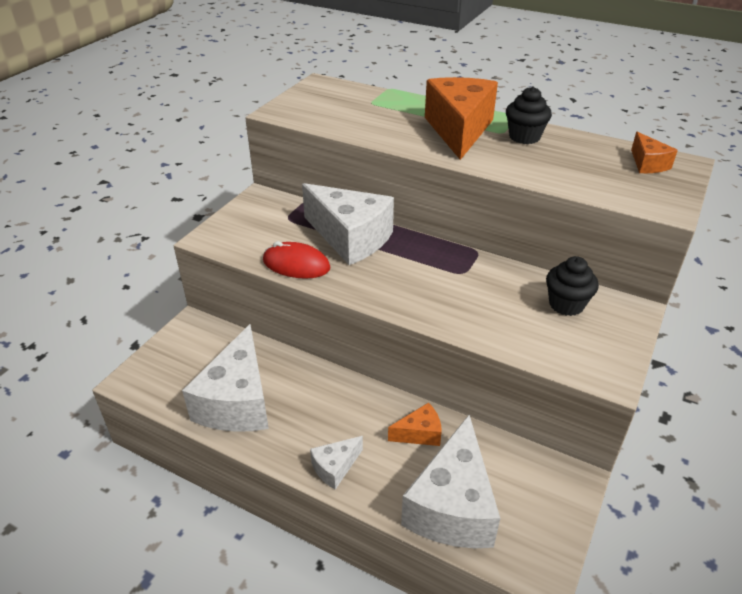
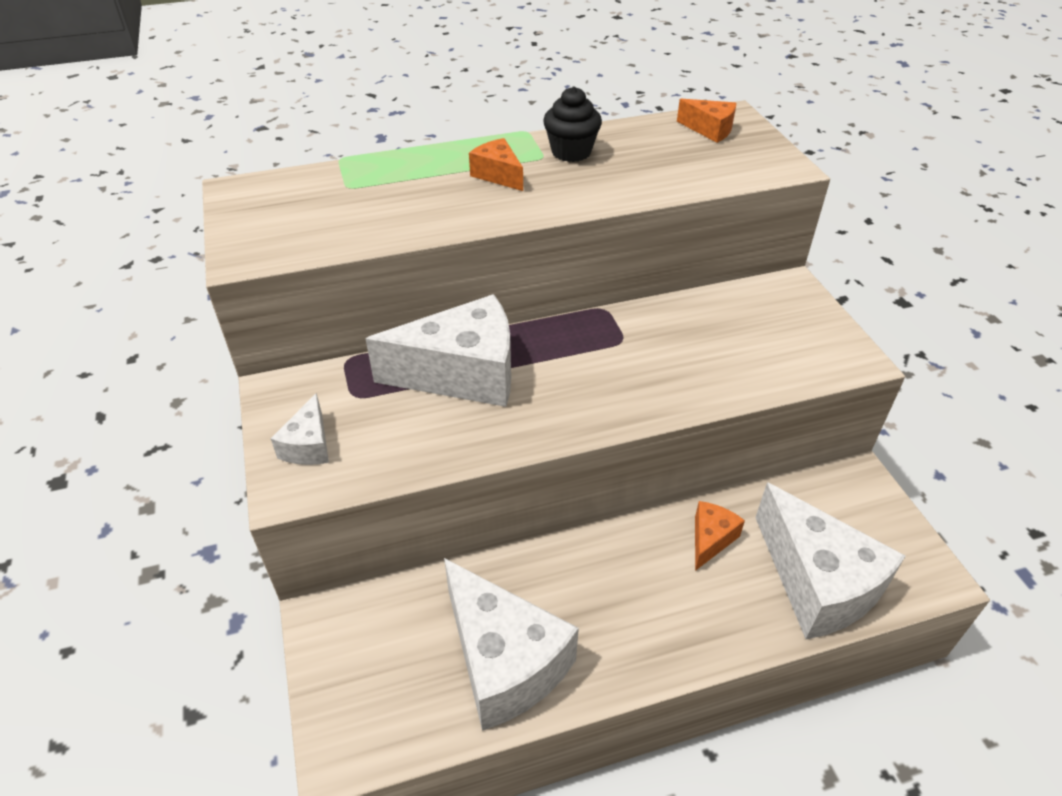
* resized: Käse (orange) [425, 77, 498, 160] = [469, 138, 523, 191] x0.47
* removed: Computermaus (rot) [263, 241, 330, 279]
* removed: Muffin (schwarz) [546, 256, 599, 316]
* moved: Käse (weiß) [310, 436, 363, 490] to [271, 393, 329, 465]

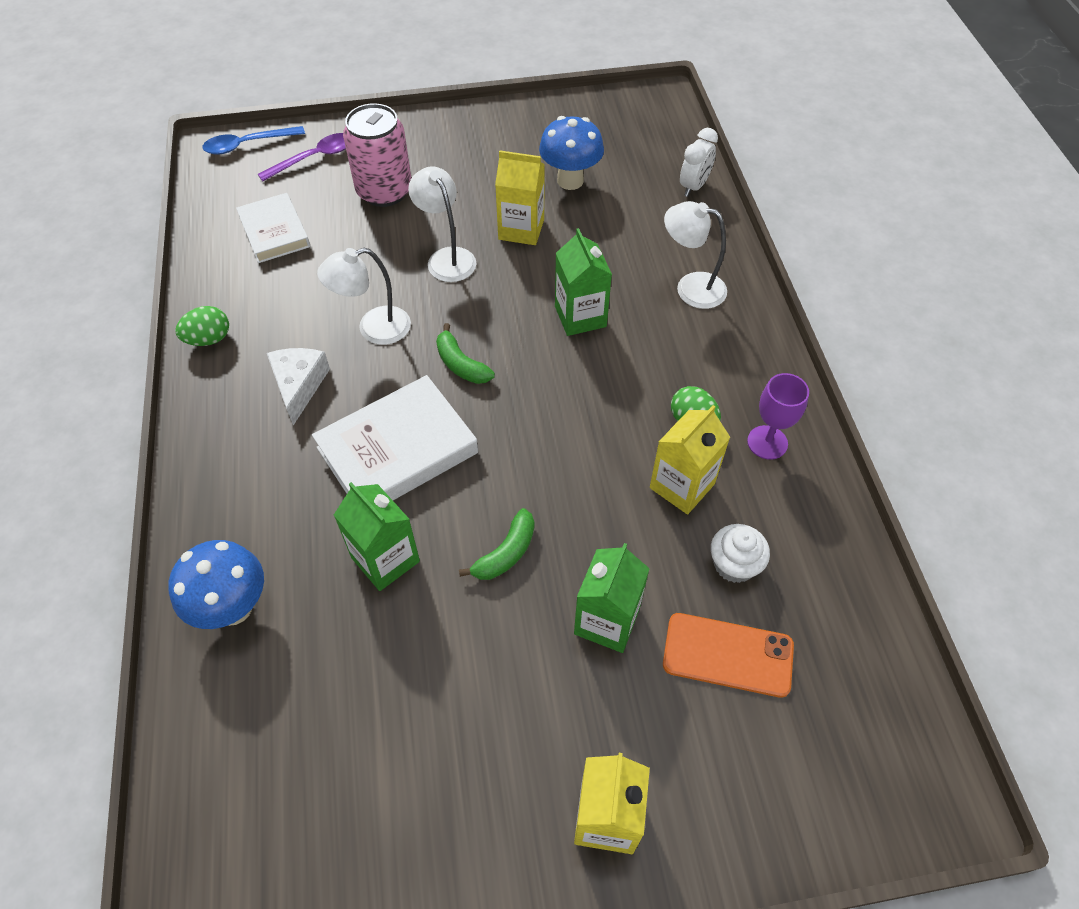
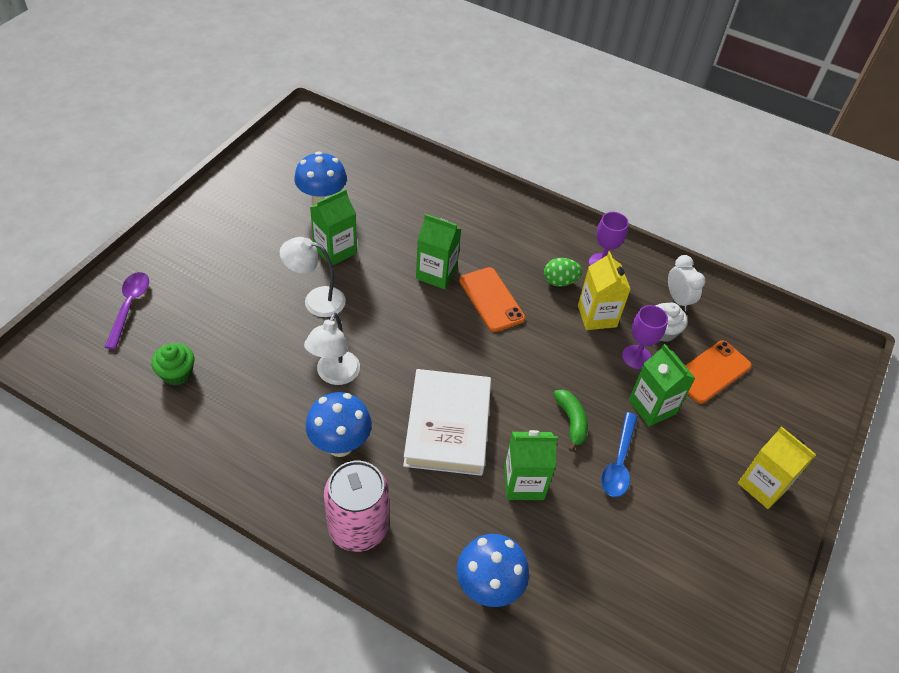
* moved: Dose (rosa) [343, 103, 411, 207] to [324, 461, 389, 552]
* moved: Löffel (blau) [202, 126, 305, 154] to [601, 412, 638, 497]
* moved: Wecker (weiß) [680, 128, 718, 197] to [668, 255, 705, 311]
* recoloured: Getränkekarton (gelb) [495, 150, 545, 245] to Getränkekarton (grün) [310, 189, 357, 266]
* replaced: Buch (weiß) [236, 193, 310, 263] to Muffin (grün) [151, 343, 195, 385]
* removed: Lampe (weiß) [664, 201, 727, 309]
* removed: Ei (grün) [175, 306, 229, 346]
* removed: Banane (grün) [436, 323, 495, 384]
* replaced: Käse (weiß) [267, 348, 330, 426] to Pilz (blau) [305, 392, 372, 457]
* added: Handy (orange) [459, 267, 525, 332]
* added: Kelch (lila) [622, 305, 668, 369]

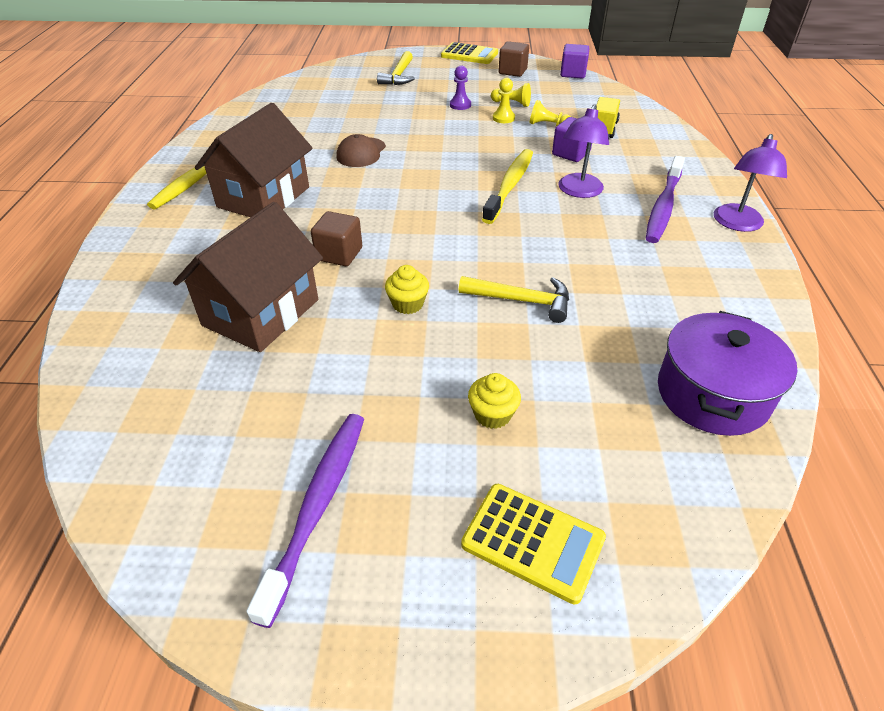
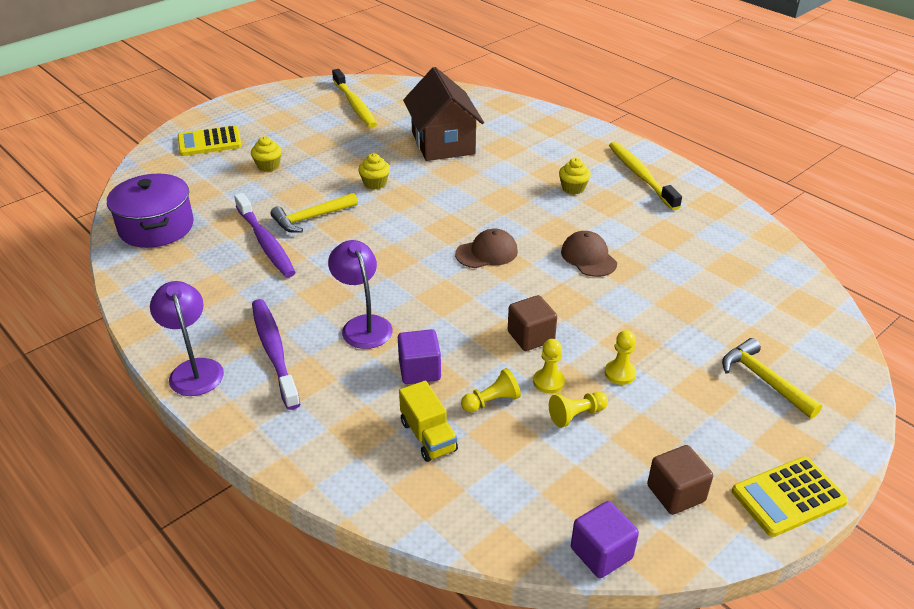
* recoloured: Bauer (lila) [450, 65, 471, 110] to Bauer (gelb) [605, 330, 636, 385]
* replaced: Haus (braun) [195, 103, 313, 217] to Muffin (gelb) [559, 158, 591, 194]
* moved: Zahnbürste (gelb) [482, 149, 533, 224] to [332, 69, 377, 128]
* moved: Kubus (braun) [311, 211, 362, 266] to [508, 295, 557, 351]
* moved: Zahnbürste (lila) [246, 414, 364, 628] to [234, 193, 296, 277]
* added: Kappe (braun) [455, 229, 518, 268]

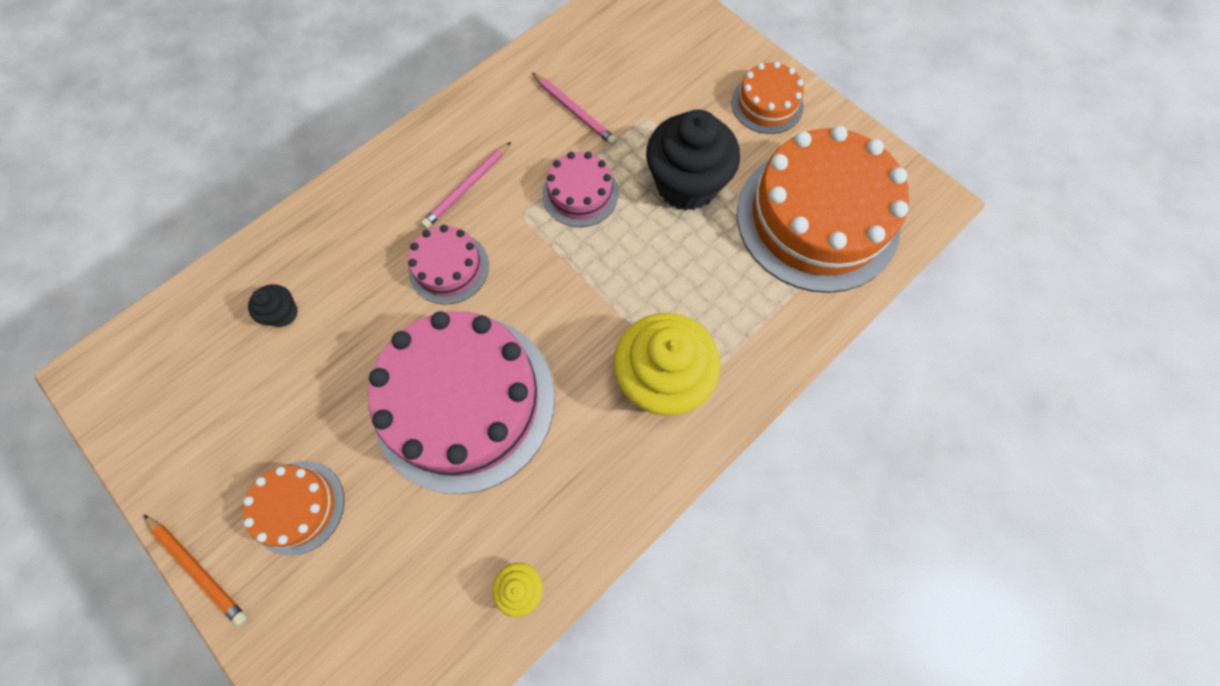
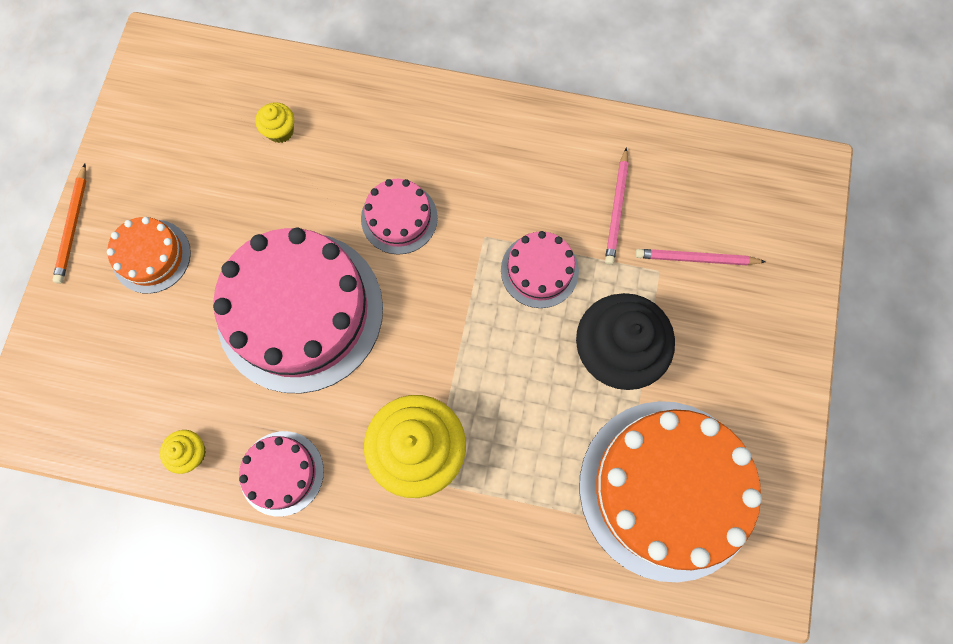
* removed: Kuchen (orange) [731, 61, 804, 134]
* moved: Bleistift (rosa) [421, 142, 511, 229] to [635, 249, 766, 265]
* recoloured: Muffin (schwarz) [248, 284, 298, 327] to Muffin (gelb) [255, 102, 294, 143]
* added: Kuchen (rosa) [239, 431, 324, 517]

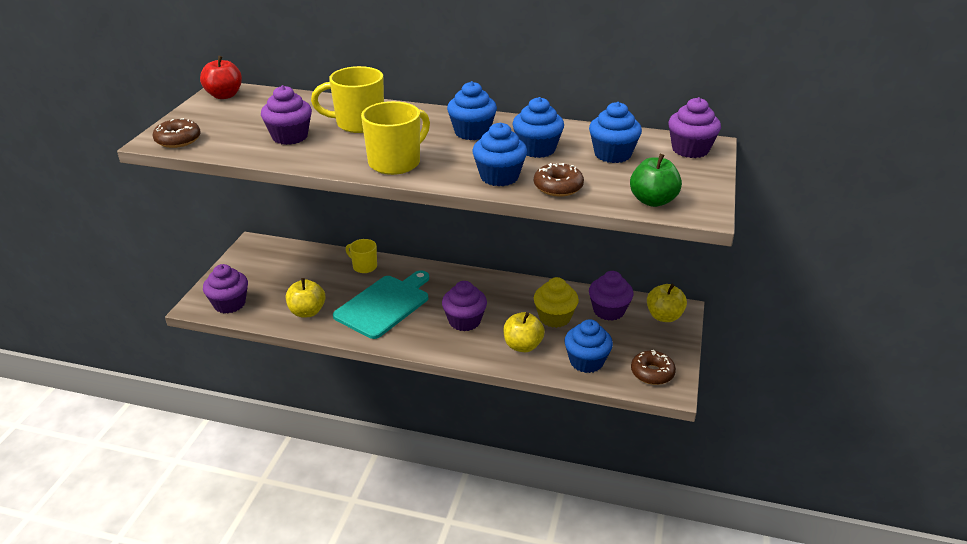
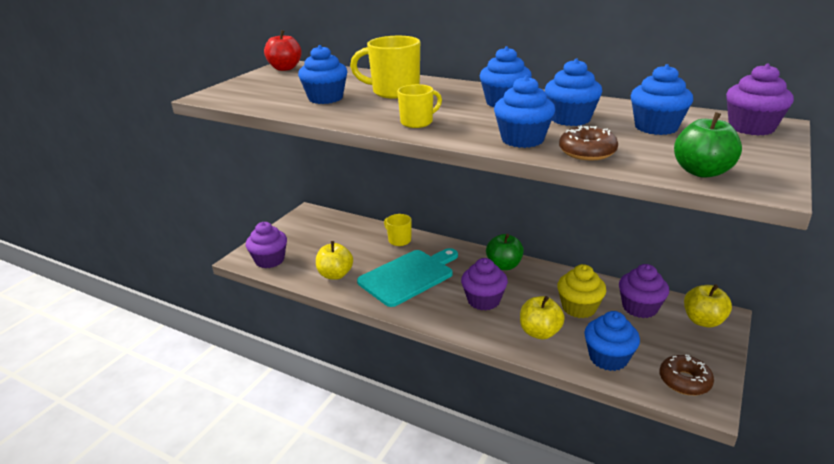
* recoloured: Muffin (lila) [261, 85, 312, 145] to Muffin (blau) [298, 45, 347, 104]
* resized: Tasse (gelb) [361, 101, 430, 175] = [397, 84, 442, 128] x0.60
* removed: Donut (braun) [153, 118, 200, 148]
* added: Apfel (grün) [486, 234, 524, 270]

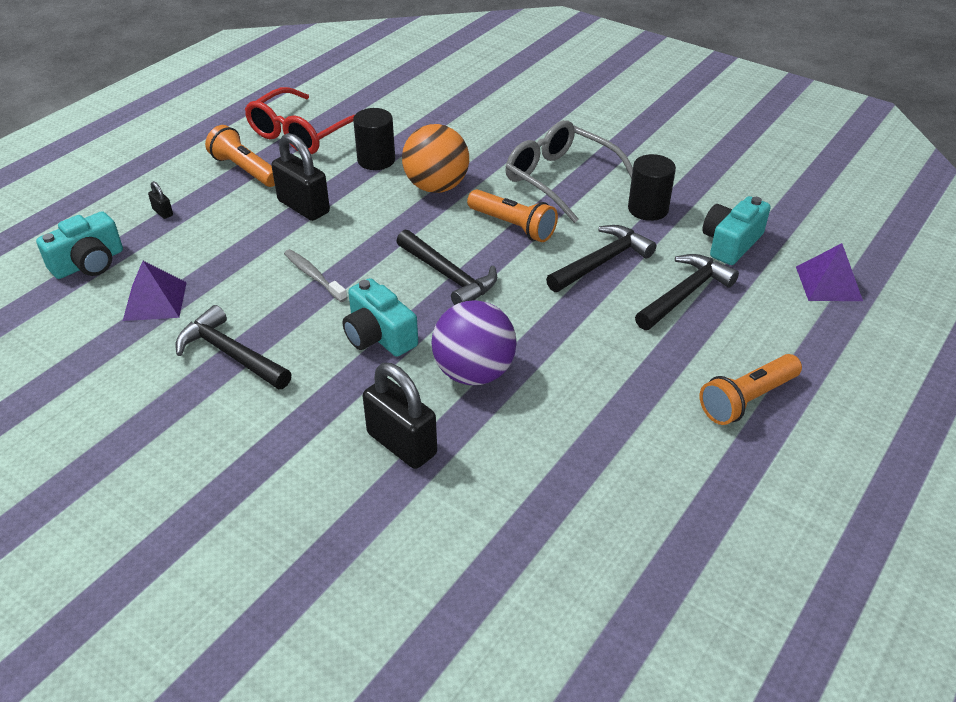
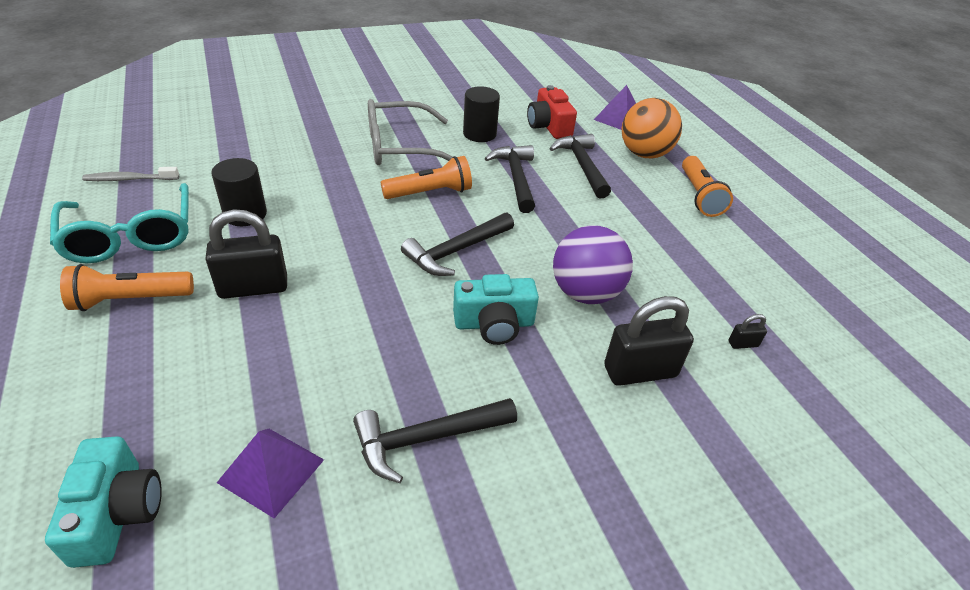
* recoloured: Brille (rot) [245, 87, 354, 154] to Brille (türkis) [50, 183, 189, 263]
* moved: Ball (orange) [402, 124, 469, 193] to [622, 98, 682, 158]
* moved: Vorhängeschloss (schwarz) [148, 181, 173, 219] to [728, 314, 767, 349]
* recoloured: Kamera (türkis) [702, 196, 771, 265] to Kamera (rot) [527, 85, 577, 139]
* turned: Hammer (schwarz) [396, 229, 497, 305] = [401, 213, 514, 276] 150 degrees clockwise
* moved: Zahnbürste (grau) [284, 249, 347, 302] to [82, 167, 179, 181]

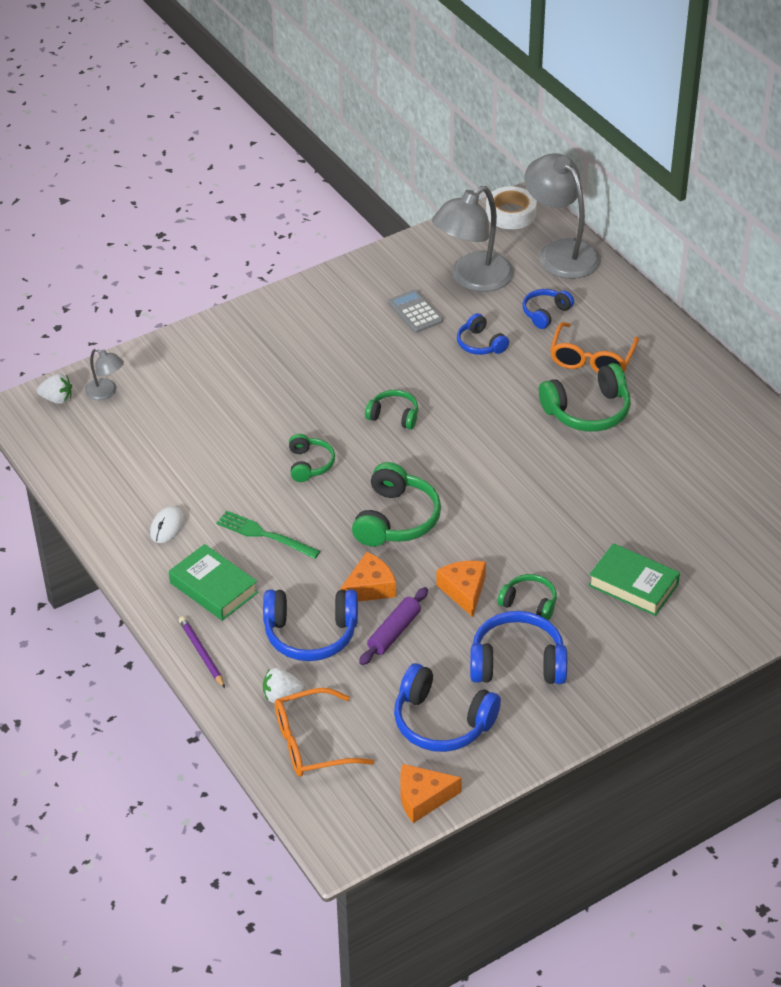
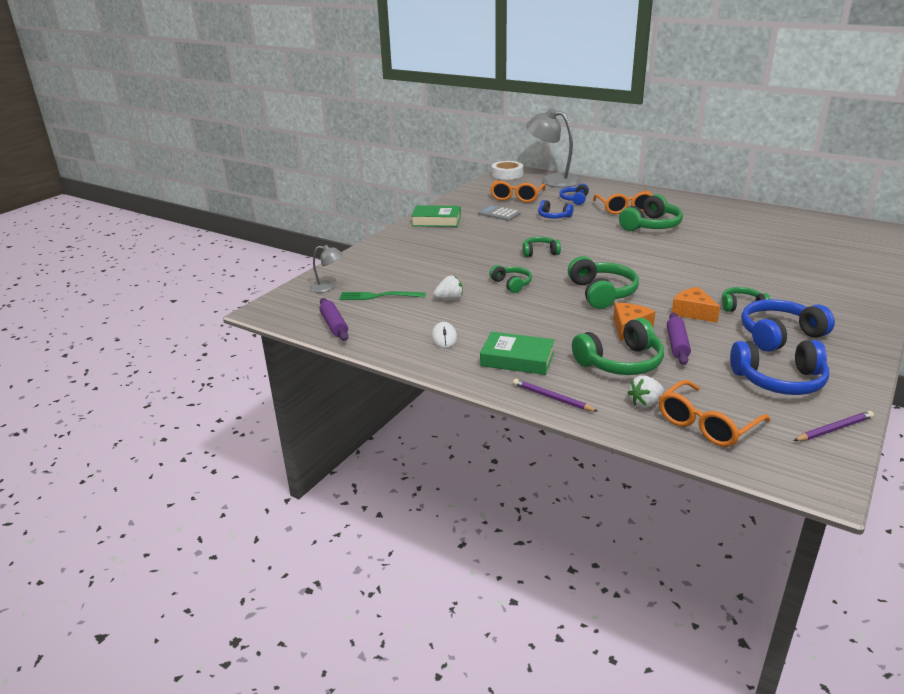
* replaced: Lampe (grau) [432, 186, 514, 292] to Brille (orange) [490, 180, 546, 203]
* moved: Erdbeere (weiß) [37, 373, 72, 404] to [434, 276, 463, 300]
* moved: Gabel (grün) [216, 511, 320, 559] to [340, 291, 426, 300]
* moved: Buch (grün) [588, 543, 680, 616] to [411, 205, 461, 227]
* recoloured: Kopfhörer (blau) [263, 590, 358, 661] to Kopfhörer (grün) [572, 318, 664, 375]
* replaced: Käse (orange) [400, 764, 462, 823] to Bleistift (lila) [793, 411, 874, 441]
* added: Nudelholz (lila) [320, 298, 348, 341]

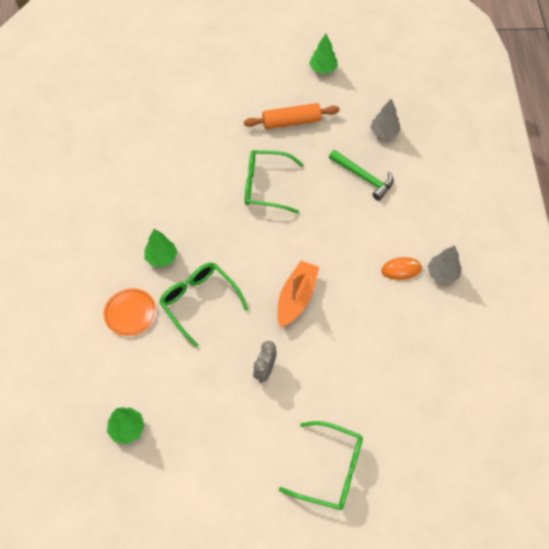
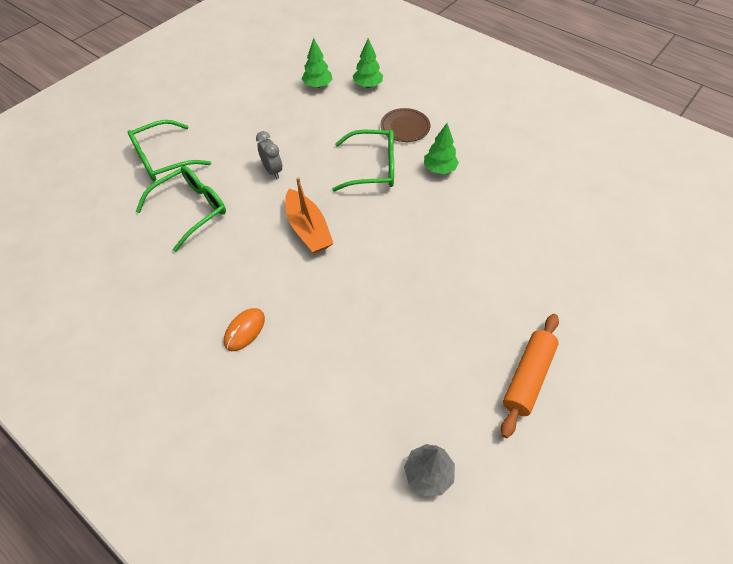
* moved: Baum (grün) [309, 34, 338, 74] to [353, 38, 383, 88]
* moved: Brille (grün) [245, 150, 304, 213] to [136, 166, 226, 252]
* removed: Hammer (grün) [329, 150, 394, 201]
* removed: Baum (grau) [428, 245, 462, 284]
* recoloured: Teller (orange) [103, 288, 157, 336] to Teller (braun) [380, 108, 430, 142]

